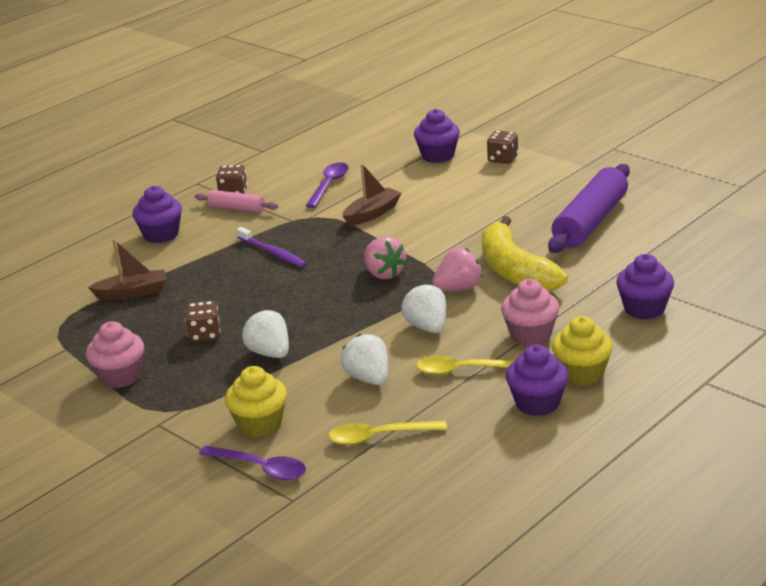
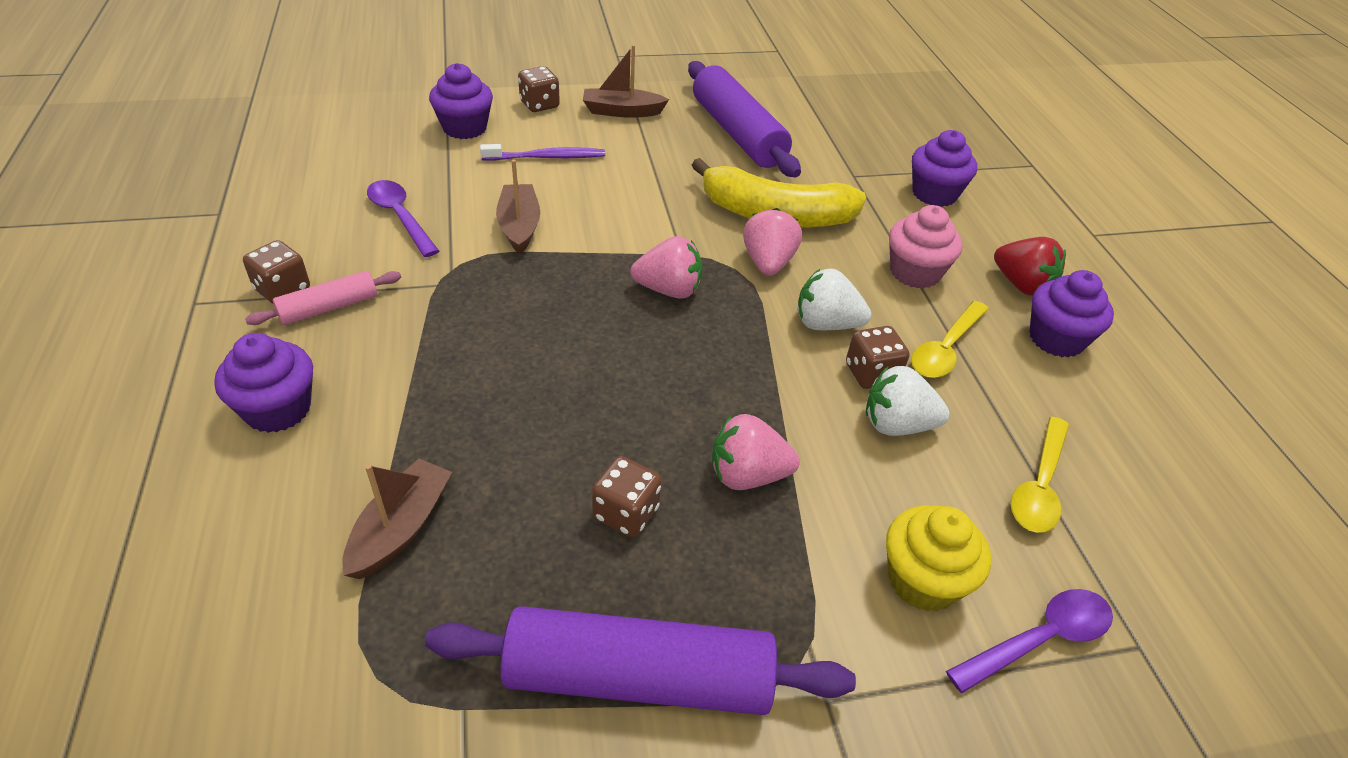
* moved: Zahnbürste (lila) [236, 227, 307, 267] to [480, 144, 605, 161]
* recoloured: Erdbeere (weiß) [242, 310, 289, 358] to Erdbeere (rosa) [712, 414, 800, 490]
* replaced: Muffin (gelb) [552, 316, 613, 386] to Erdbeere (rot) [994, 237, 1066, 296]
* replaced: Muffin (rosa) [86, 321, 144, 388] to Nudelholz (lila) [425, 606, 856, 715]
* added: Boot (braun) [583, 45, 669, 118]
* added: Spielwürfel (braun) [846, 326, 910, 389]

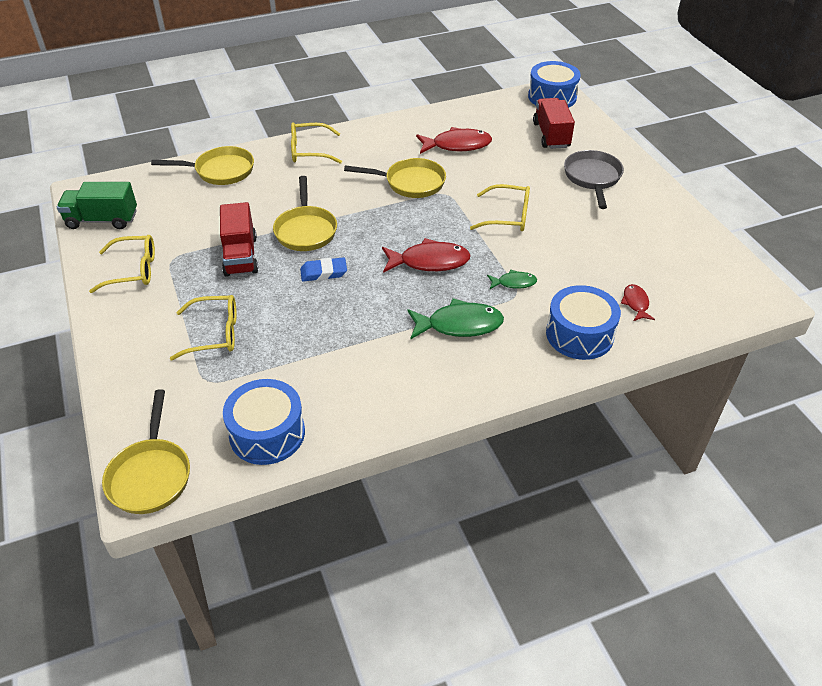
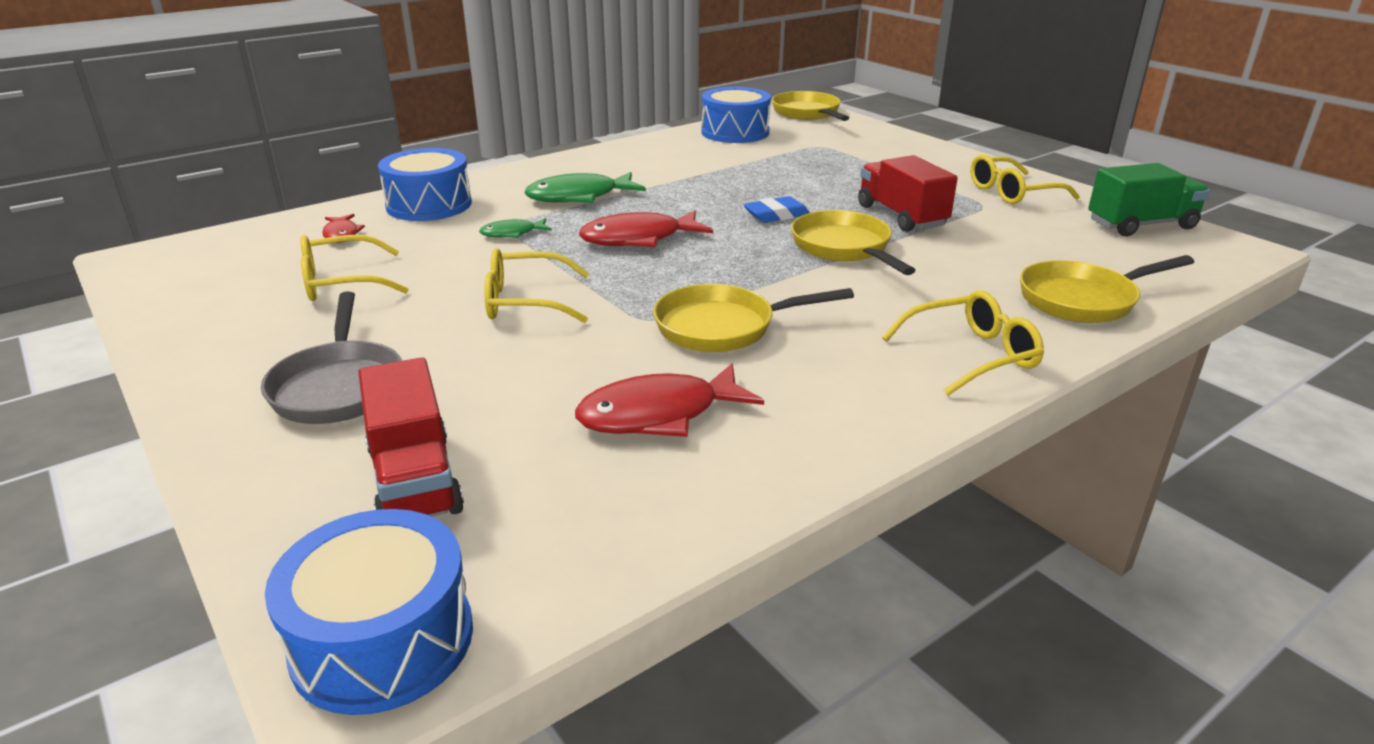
* moved: Brille (gelb) [170, 295, 237, 360] to [300, 235, 409, 301]

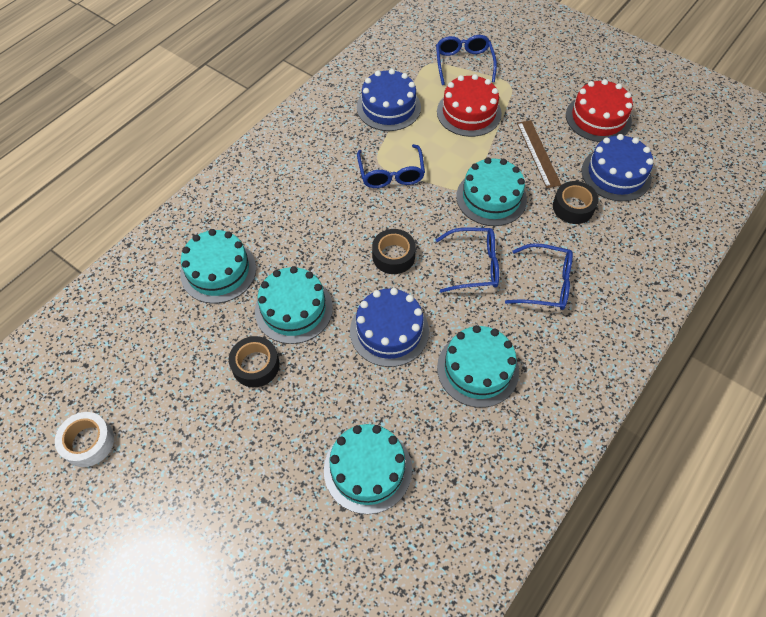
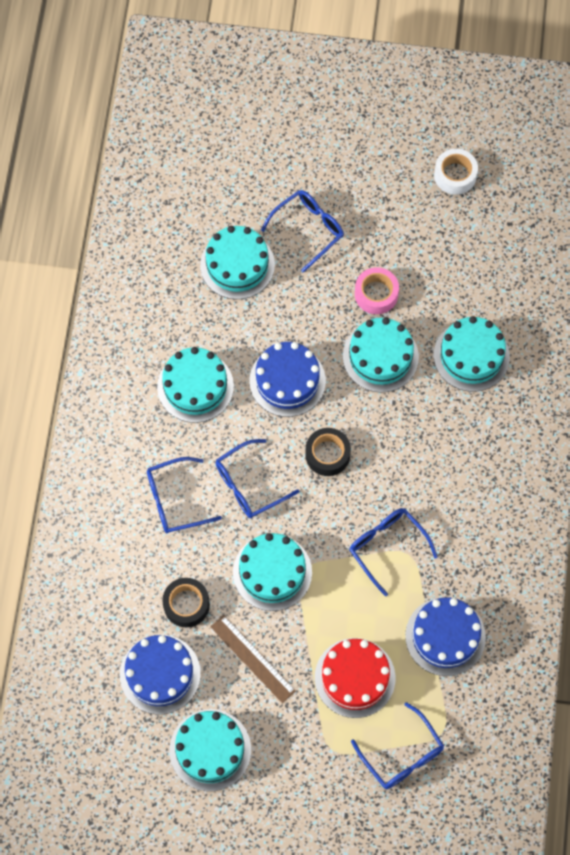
* recoloured: Kuchen (rot) [566, 79, 633, 142] to Kuchen (türkis) [169, 709, 251, 791]
* recoloured: Klebeband (schwarz) [229, 336, 280, 387] to Klebeband (rosa) [355, 267, 399, 314]
* added: Brille (blau) [261, 190, 344, 272]

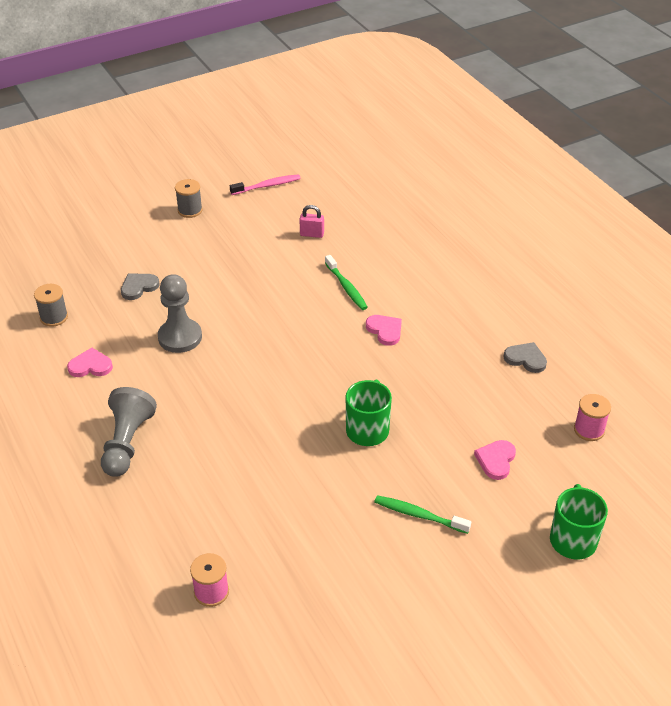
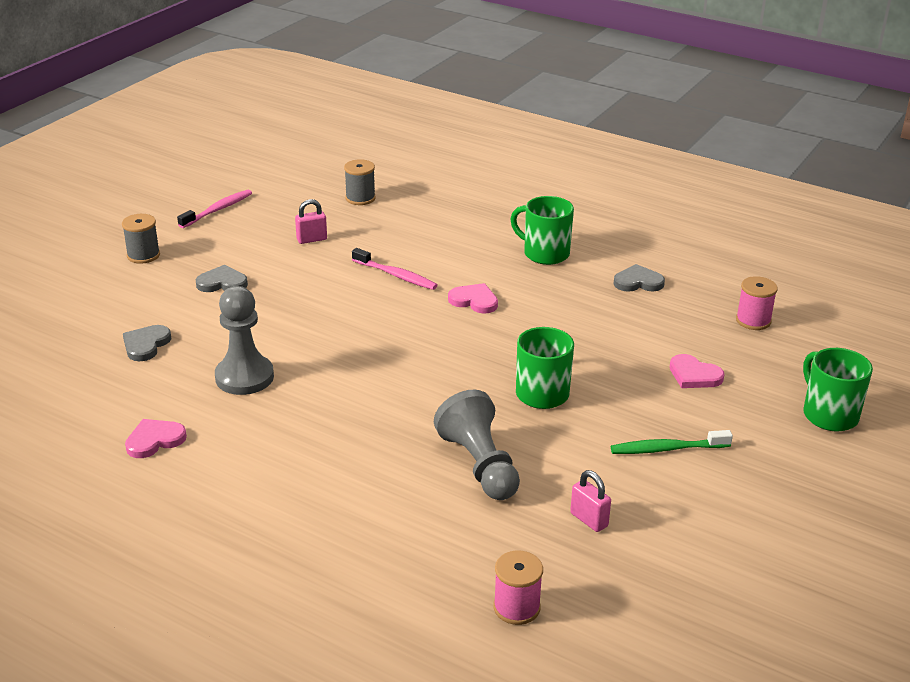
* recoloured: Zahnbürste (grün) [325, 255, 368, 310] to Zahnbürste (rosa) [352, 248, 438, 290]
* moved: Garnrolle (grau) [34, 284, 68, 327] to [344, 159, 376, 205]
* moved: Bauer (grau) [101, 387, 157, 477] to [434, 390, 520, 500]
* turned: Herz (rosa) [474, 440, 516, 480] = [670, 354, 724, 388] 45 degrees counterclockwise
* added: Tasse (grün) [510, 196, 574, 265]
* added: Herz (grau) [196, 265, 248, 292]
* added: Vorhängeschloss (rosa) [570, 470, 611, 532]

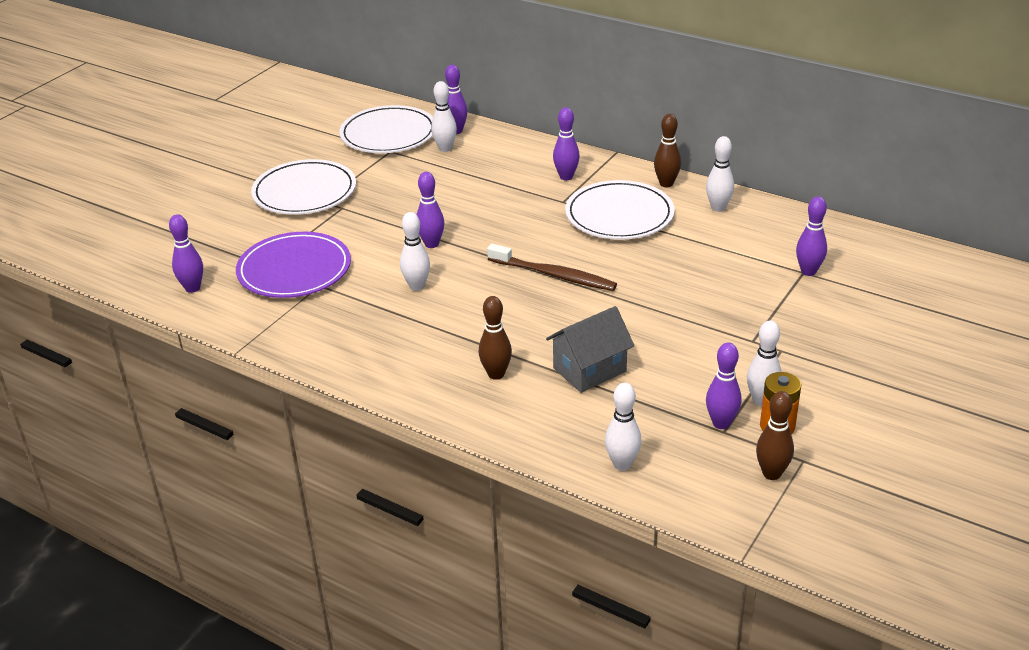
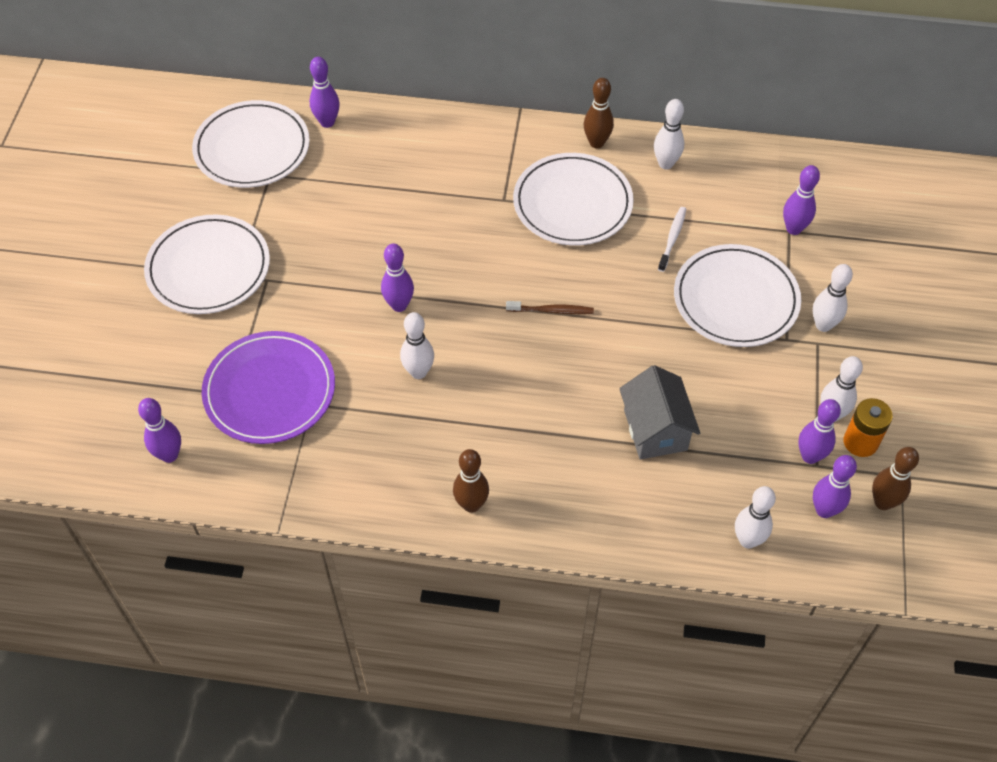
* moved: Bowlingkegel (weiß) [431, 81, 457, 152] to [813, 264, 853, 332]
* moved: Bowlingkegel (lila) [553, 107, 580, 180] to [813, 455, 857, 518]
* resized: Zahnbürste (braun) [487, 244, 617, 291] = [506, 301, 594, 314] x0.58
* moved: Bowlingkegel (braun) [479, 296, 512, 380] to [453, 449, 489, 513]
* turned: Haus (grau) [546, 306, 634, 393] = [619, 365, 700, 460] 45 degrees counterclockwise
* added: Zahnbürste (weiß) [658, 207, 686, 272]
* added: Teller (weiß) [674, 244, 801, 347]

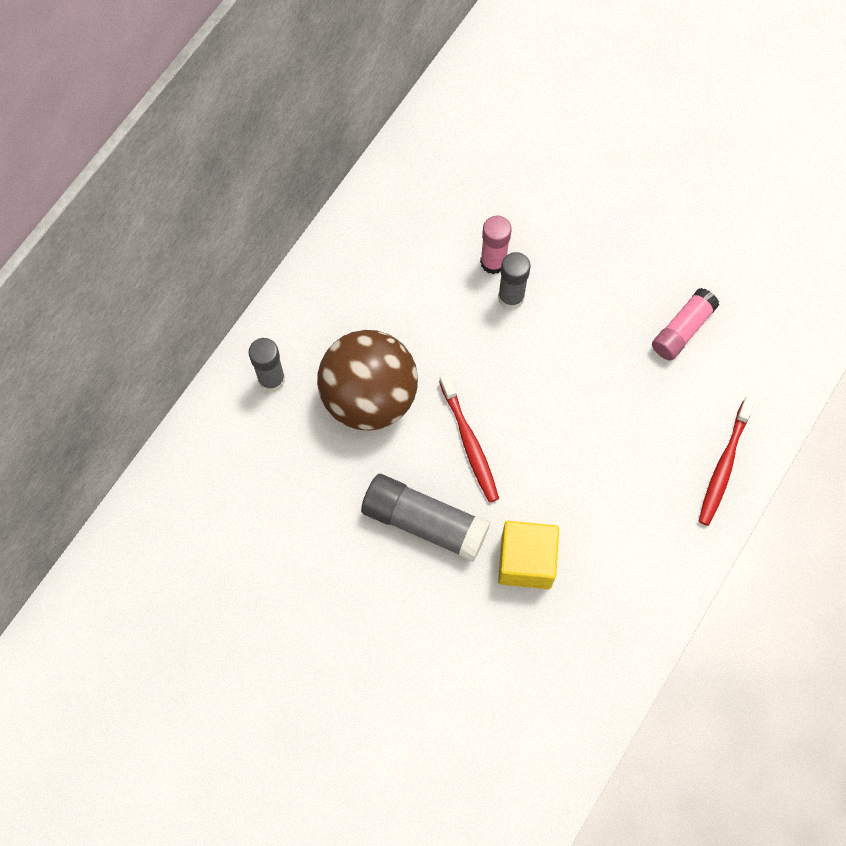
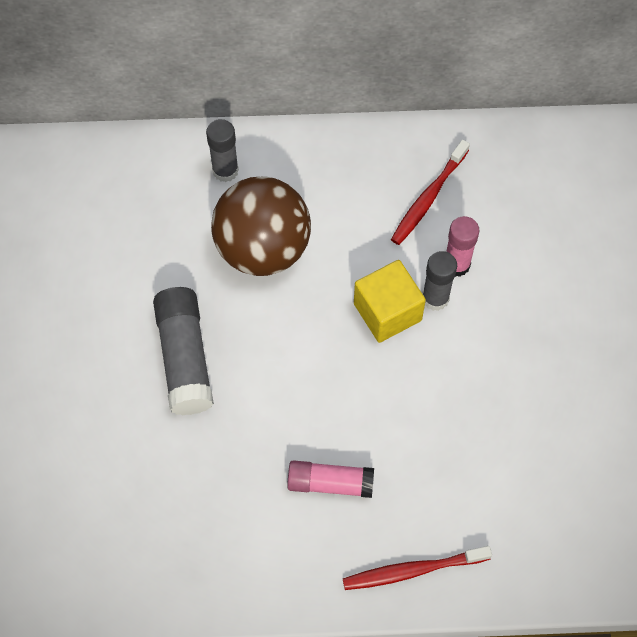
* moved: Klebestift (rosa) [652, 288, 719, 361] to [287, 460, 374, 498]
* moved: Zahnbürste (rot) [439, 373, 499, 503] to [391, 139, 470, 245]
* moved: Kubus (gelb) [498, 521, 559, 589] to [354, 260, 426, 343]

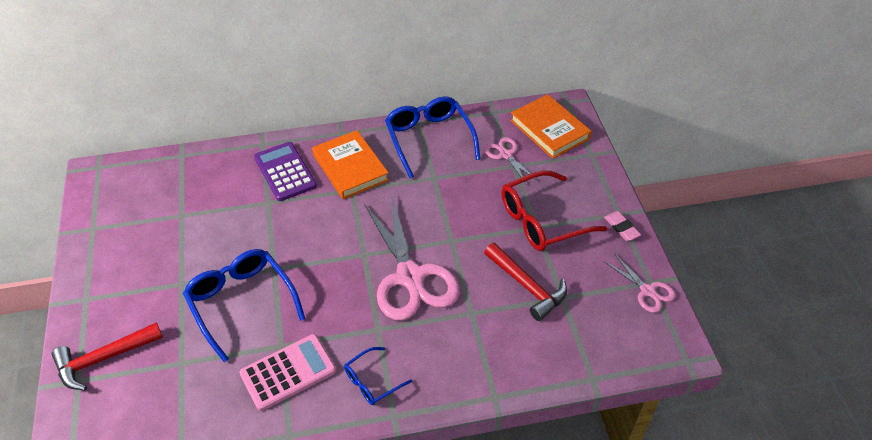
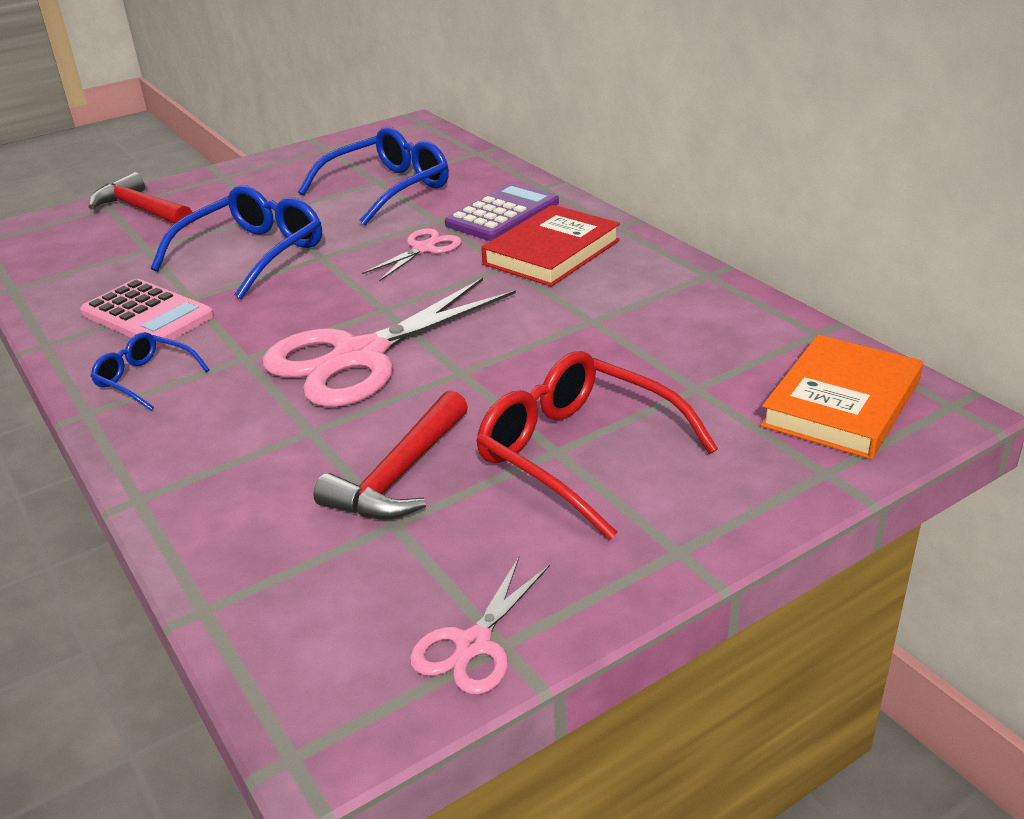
* moved: Brille (blau) [385, 96, 480, 178] to [298, 127, 449, 225]
* recoloured: Buch (orange) [312, 130, 389, 199] to Buch (rot) [481, 205, 620, 287]
* moved: Schere (rosa) [484, 137, 538, 185] to [362, 228, 462, 281]
* removed: Radiergummi (rosa) [604, 211, 641, 241]

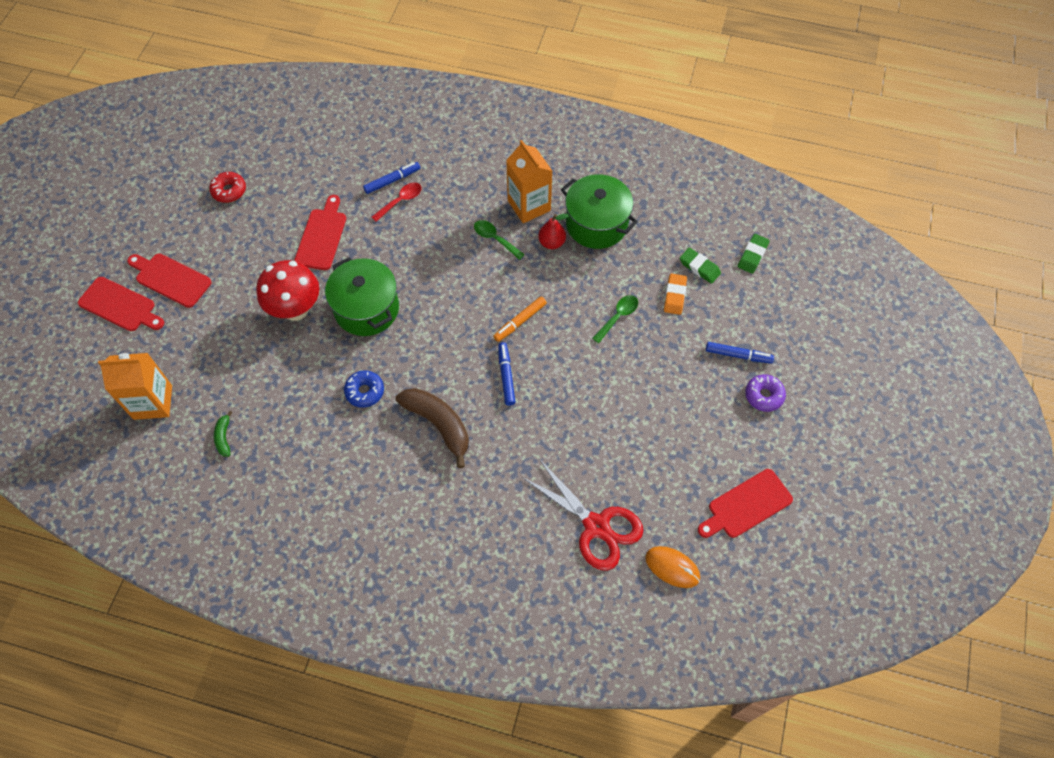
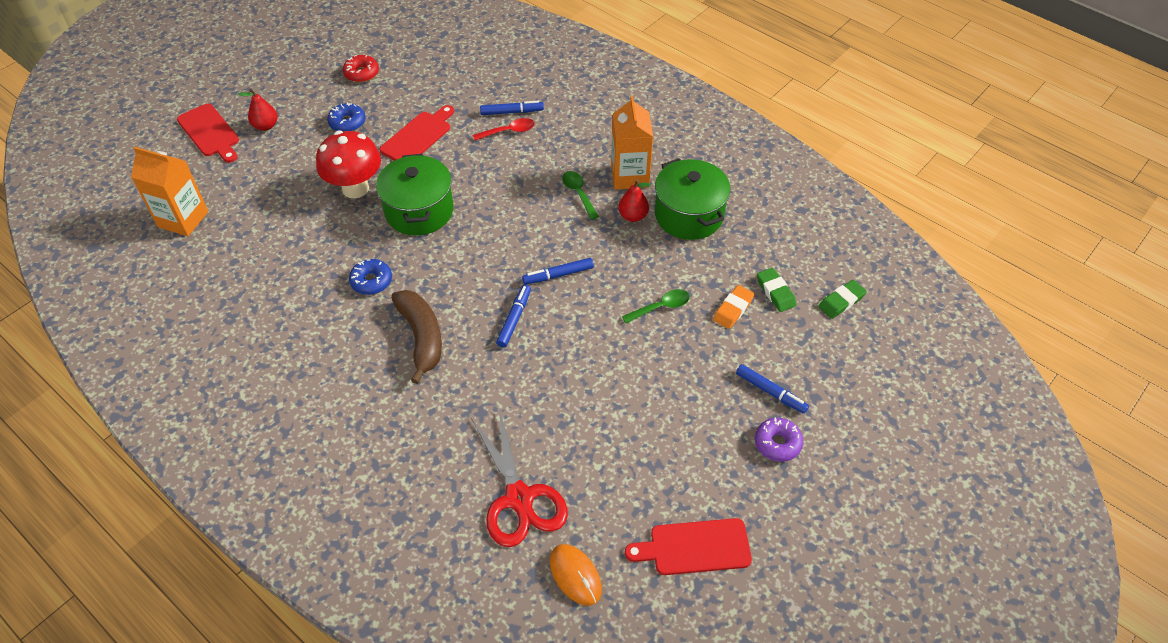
* replaced: Schneidebrett (rot) [127, 253, 211, 308] to Birne (rot) [238, 89, 277, 131]
* recoloured: Filzstift (orange) [493, 296, 547, 342] to Filzstift (blau) [522, 258, 594, 285]
* removed: Banane (grün) [214, 411, 233, 457]
* added: Donut (blau) [327, 102, 365, 131]

